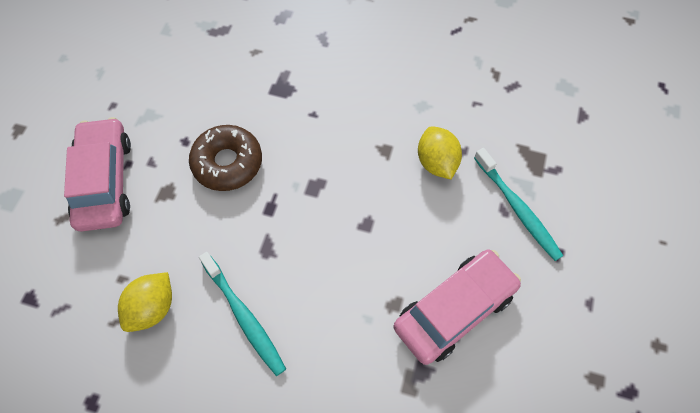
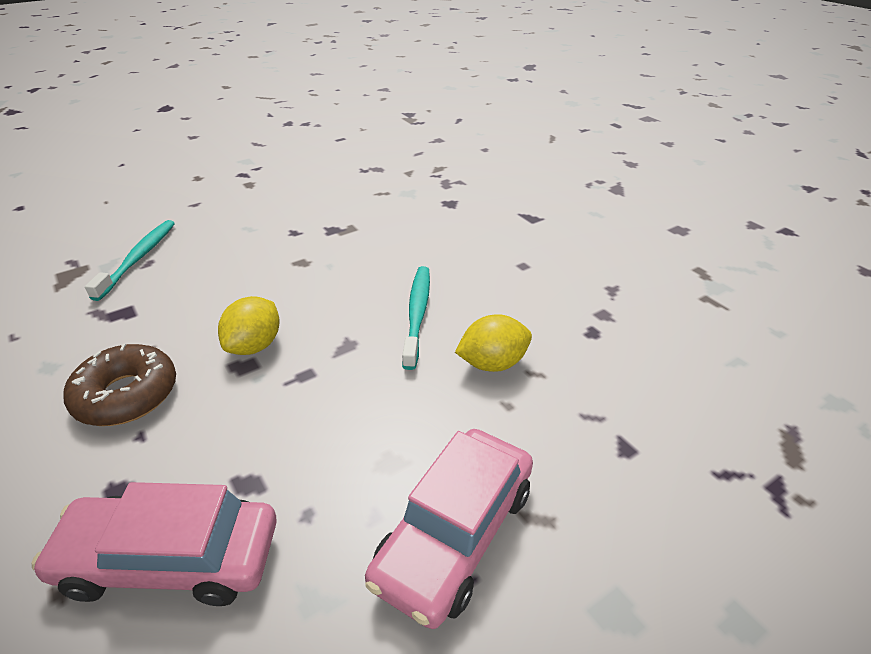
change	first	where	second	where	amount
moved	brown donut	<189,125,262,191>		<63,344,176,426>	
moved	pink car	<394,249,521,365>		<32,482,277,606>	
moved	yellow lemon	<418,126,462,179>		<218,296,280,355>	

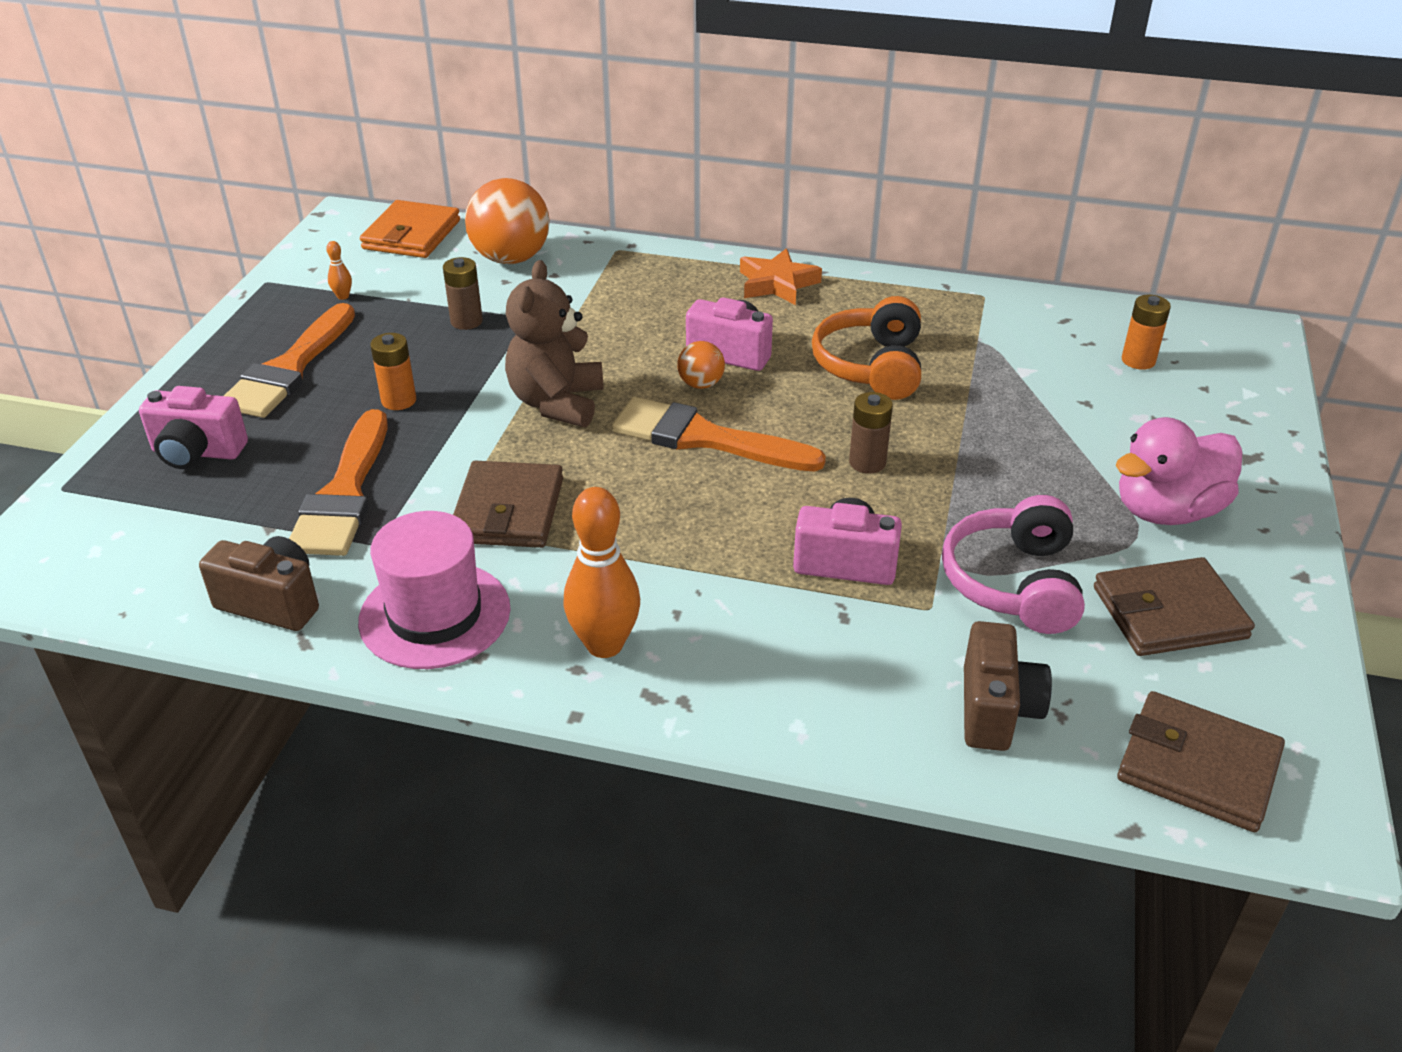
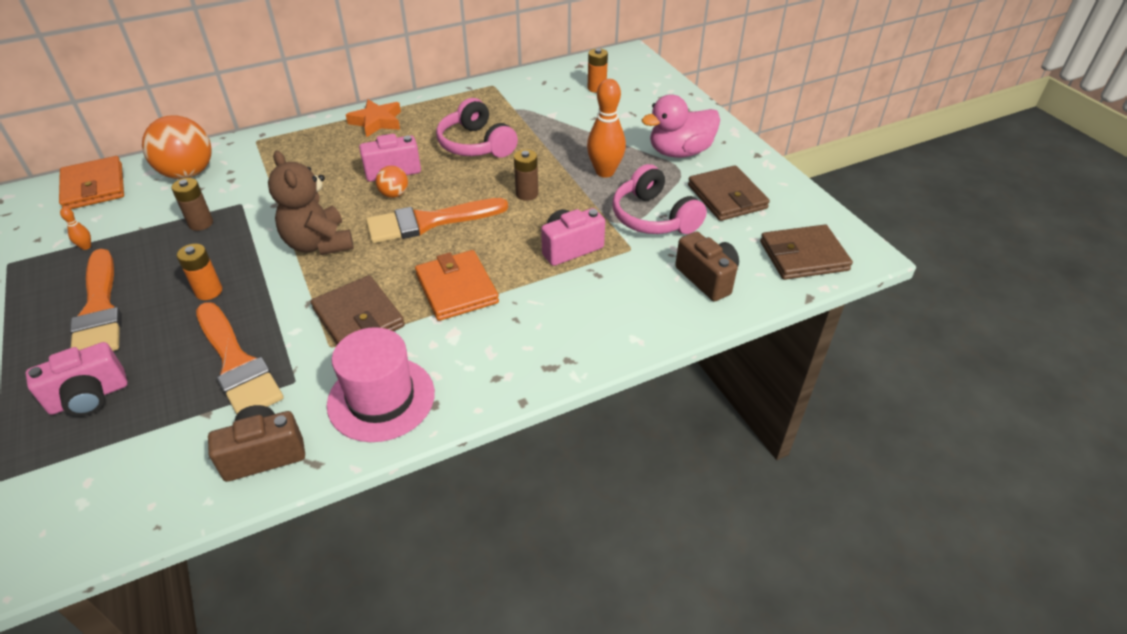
change	first	where	second	where	amount
moved	orange bowling pin	<563,487,640,658>		<587,79,626,178>	
recoloured	orange headphones	<812,296,921,400>	pink headphones	<436,98,518,158>	
turned	brown wallet	<1094,557,1255,656>		<688,165,770,221>	60 degrees counterclockwise
turned	pink duck	<1116,417,1242,525>		<641,95,720,158>	45 degrees clockwise
added			orange wallet	<415,250,499,321>	

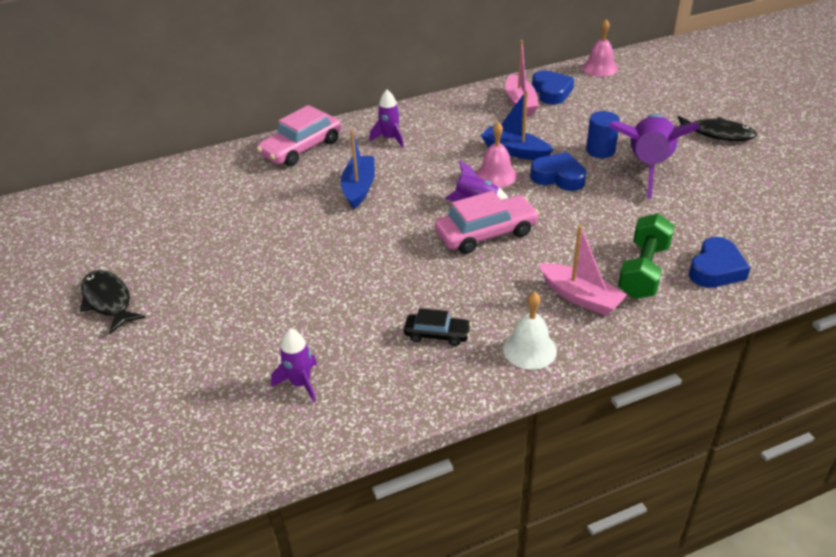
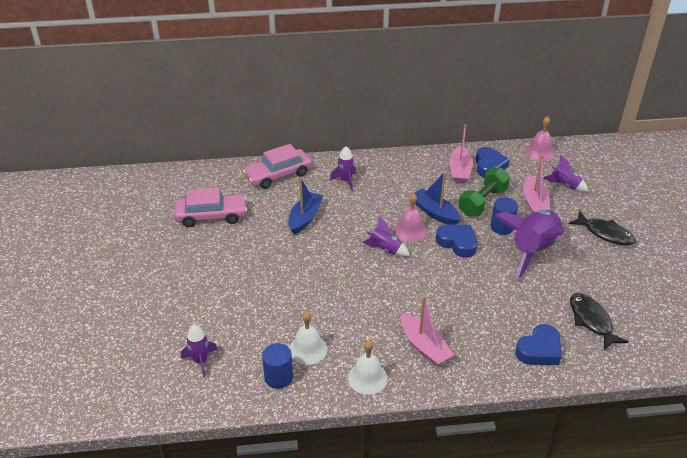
change	first	where	second	where	amount
moved	black fish	<80,270,146,334>		<570,293,629,350>	
replaced	black car	<404,308,471,346>	white bell	<289,311,328,365>	
moved	pink car	<435,191,540,254>		<174,188,247,227>	
moved	green dumbbell	<618,213,675,299>		<459,168,510,216>	
added			blue cylinder	<262,343,293,389>	
added			pink boat	<523,155,550,213>	
added			purple rocket	<543,154,589,192>	

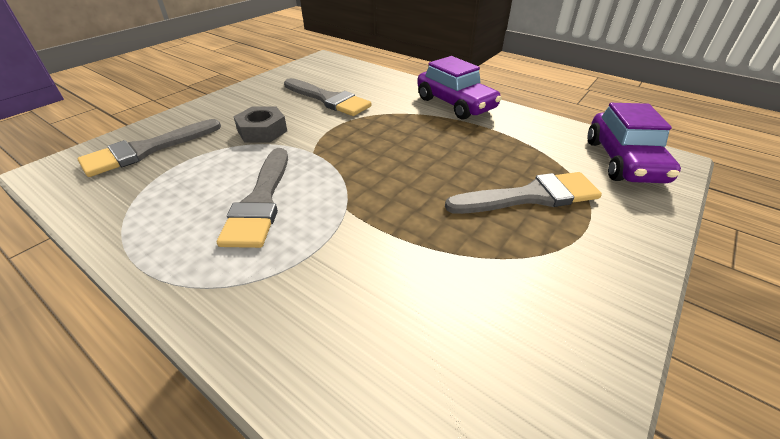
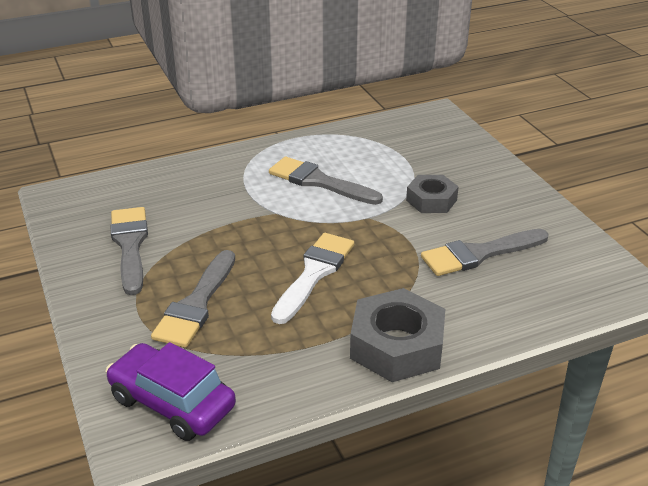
change	first	where	second	where	amount
moved	grey brush	<78,119,221,177>		<111,207,148,295>	
replaced	purple car	<417,56,502,120>	grey nut	<350,288,445,382>	
added			white brush	<271,233,354,324>	

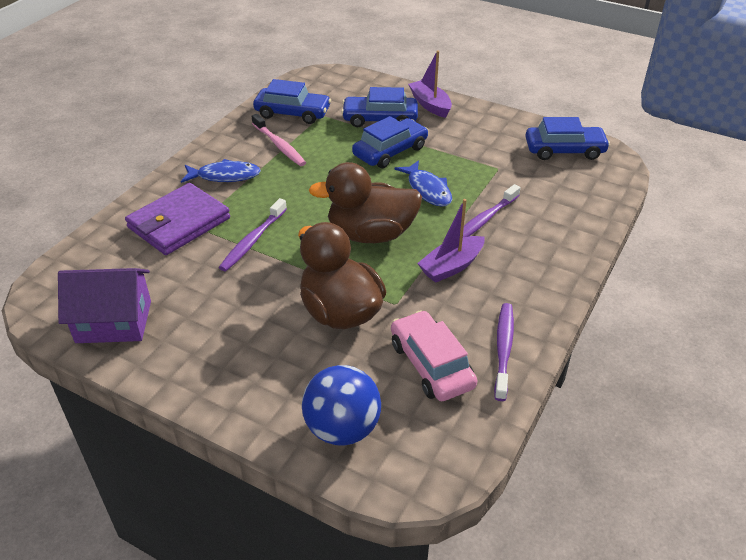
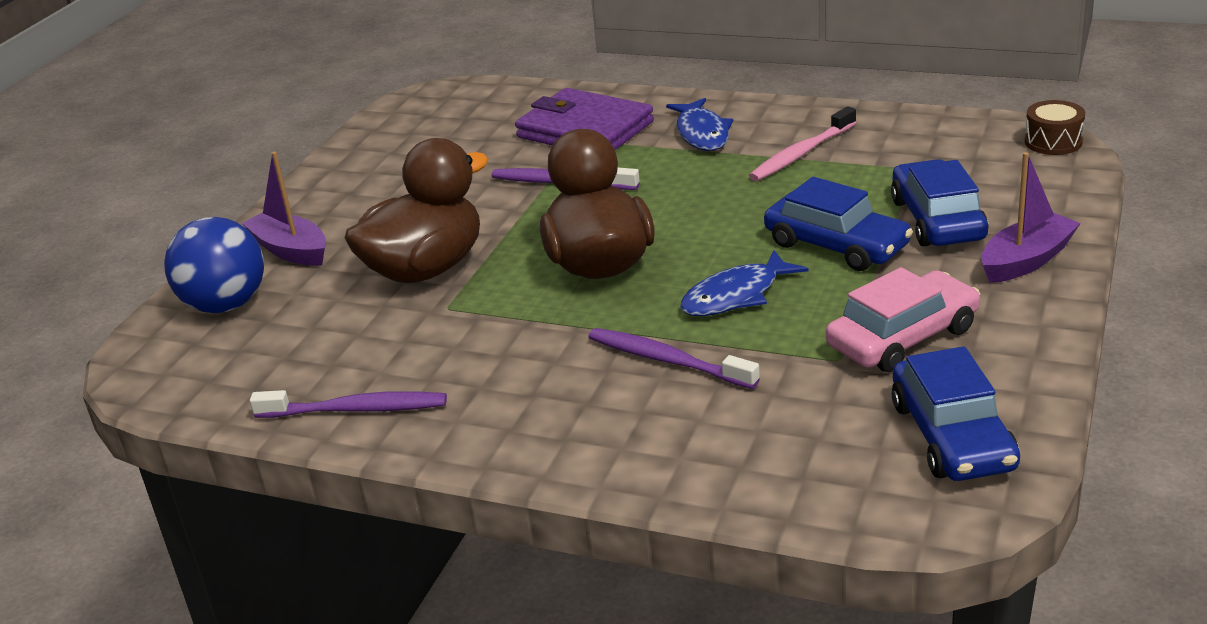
change	first	where	second	where	amount
removed	purple house	<58,268,151,343>			
removed	blue car	<253,79,331,124>			
moved	pink car	<391,310,477,401>		<826,267,980,372>	
moved	purple boat	<417,199,484,283>		<242,152,326,266>	
added			brown drum	<1025,100,1085,155>	

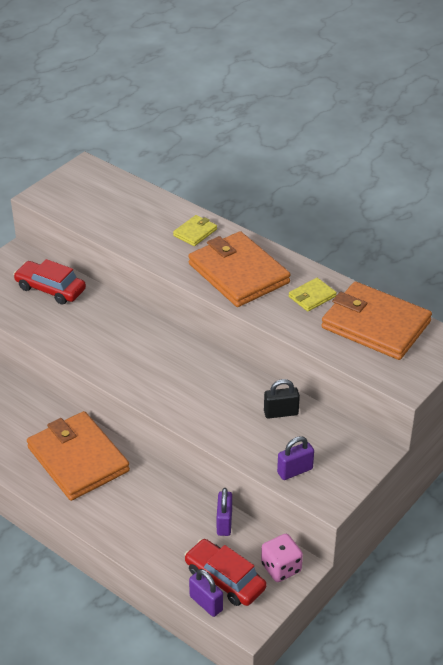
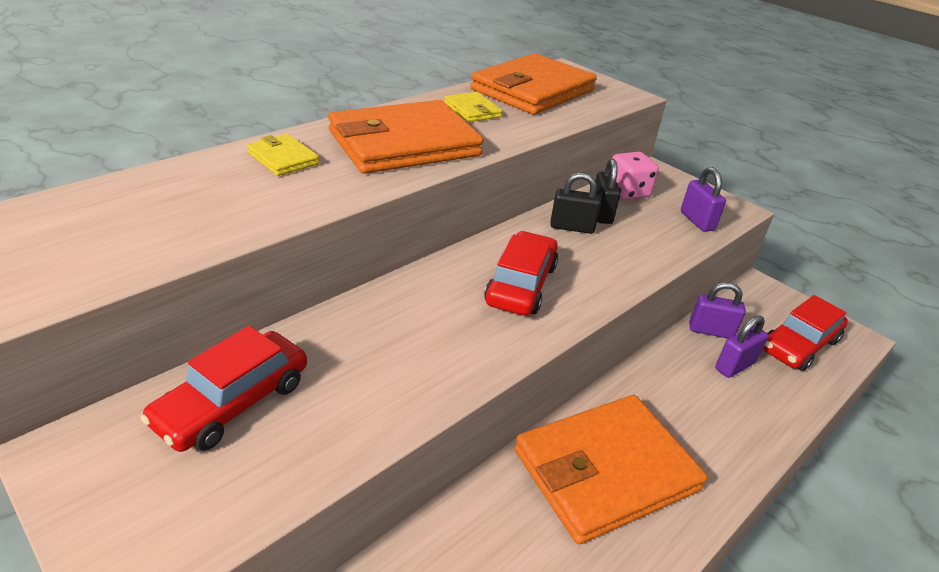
change	first	where	second	where	amount
moved	purple padlock	<189,569,223,617>		<715,315,769,378>	
moved	pink dice	<261,534,303,582>		<612,152,659,200>	
added			red car	<484,231,558,316>	
added			black padlock	<550,172,601,234>	

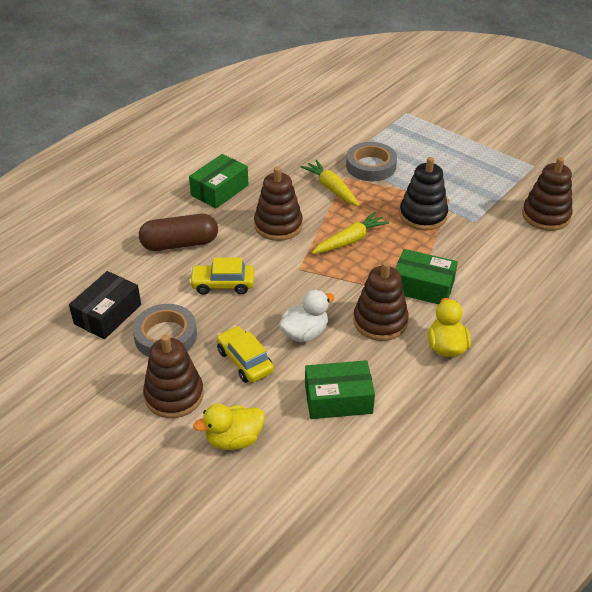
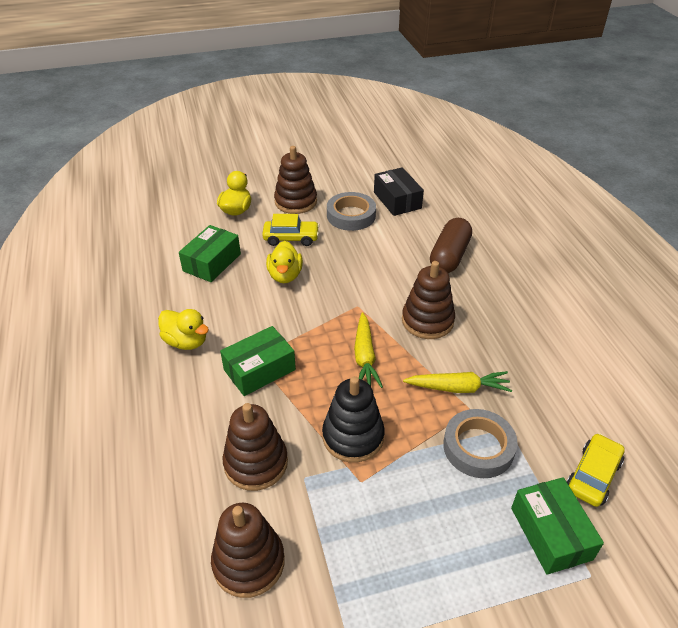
change	first	where	second	where	amount
moved	green box	<189,154,249,208>		<511,477,604,575>	
moved	yellow car	<189,258,254,295>		<567,433,625,507>	
recoloured	white duck	<279,290,335,342>	yellow duck	<266,241,303,283>	
moved	brown stacking toy	<353,261,409,341>		<222,403,288,491>	

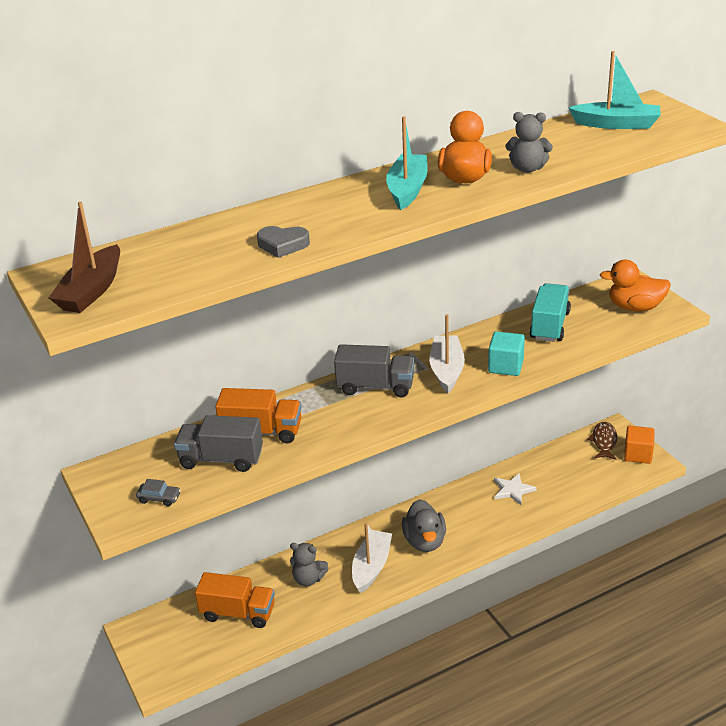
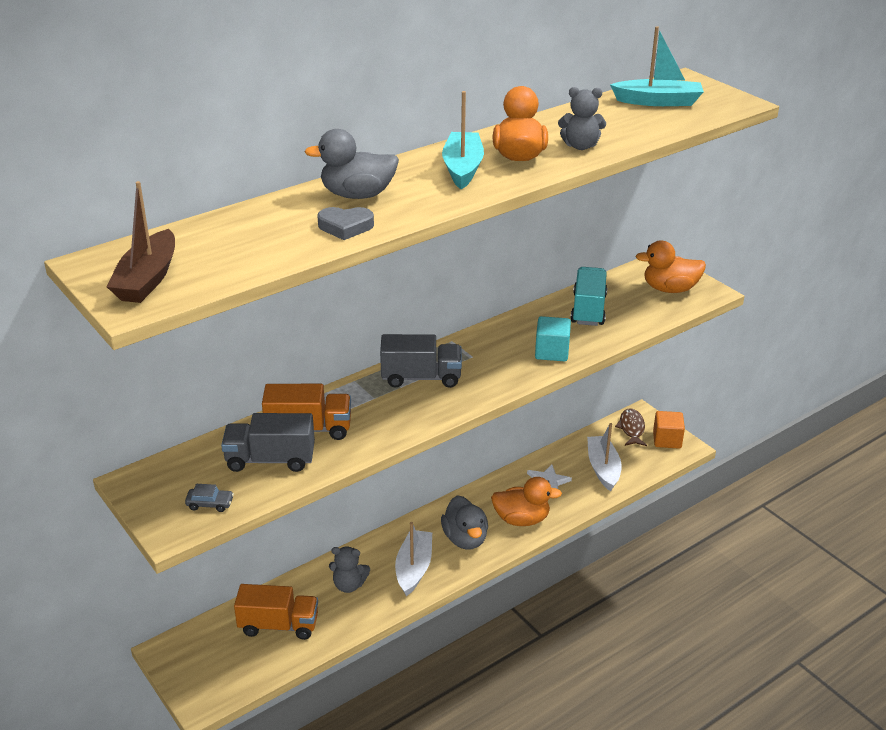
change	first	where	second	where	amount
moved	white boat	<429,314,465,393>		<587,423,622,491>	
added			grey duck	<304,129,399,199>	
added			orange duck	<491,477,562,526>	

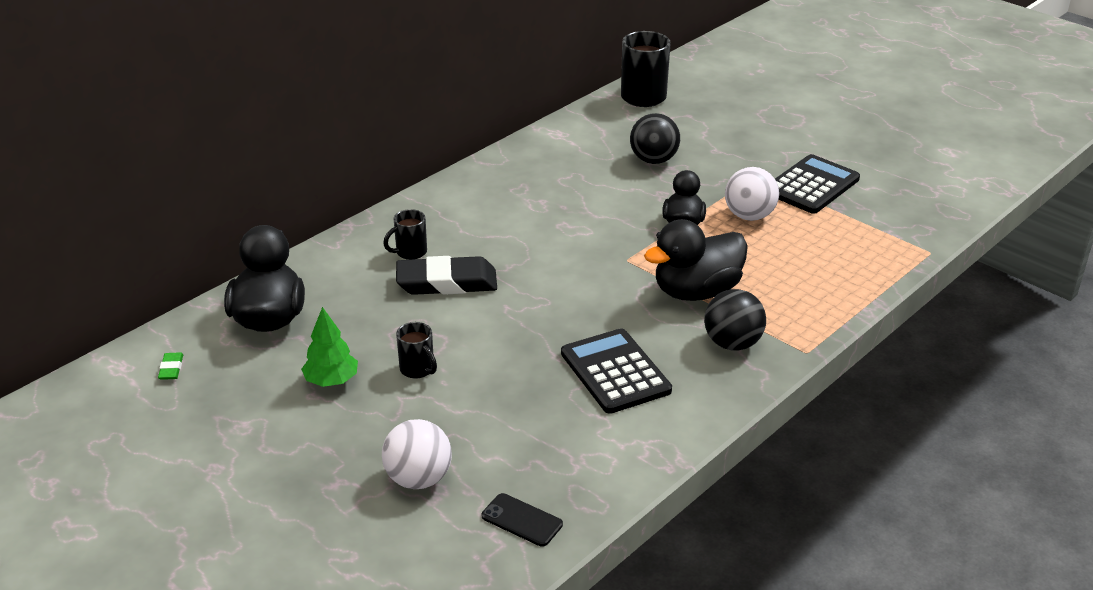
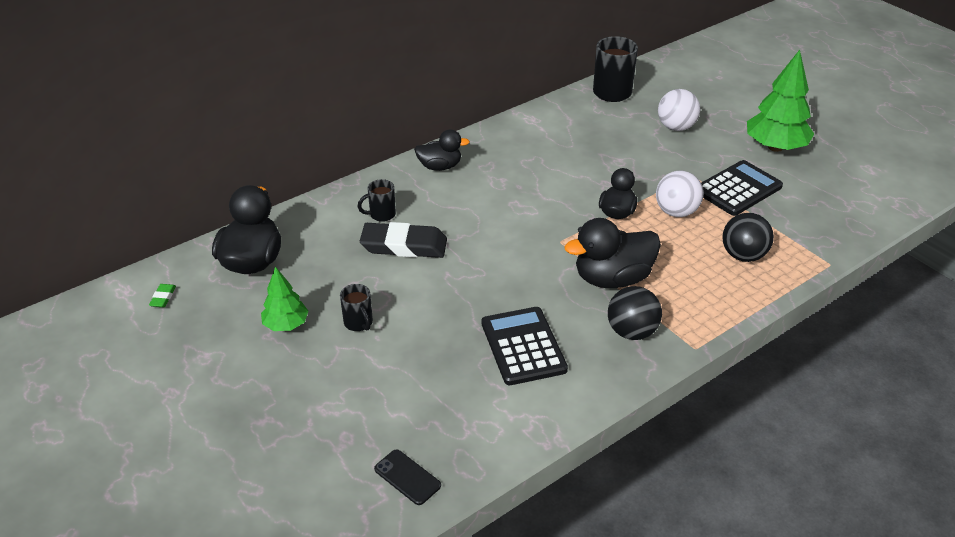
change	first	where	second	where	amount
moved	white ball	<382,419,452,489>		<658,89,700,131>	
moved	black ball	<630,113,680,164>		<722,213,774,262>	
added			black duck	<414,130,470,171>	
added			green tree	<747,50,814,152>	

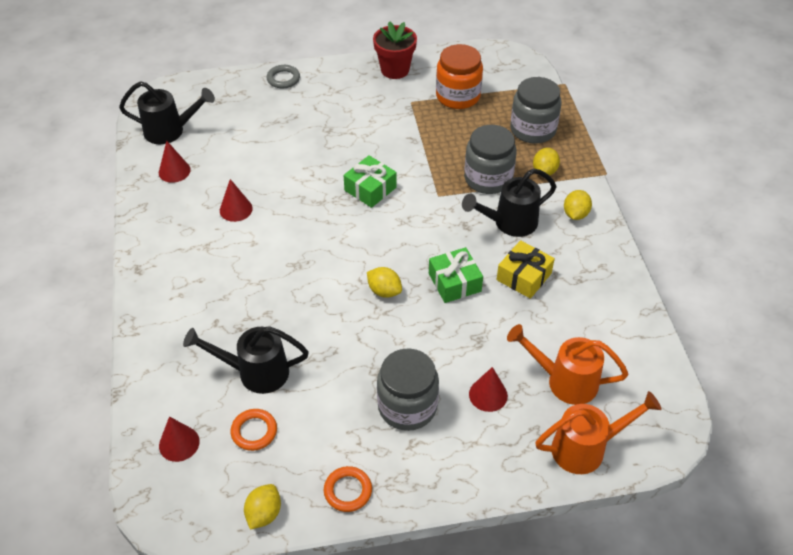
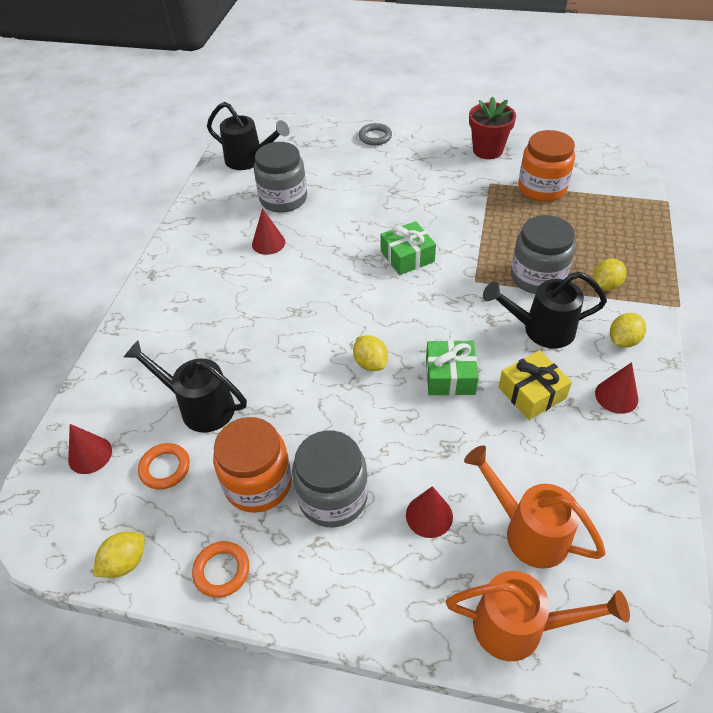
change	first	where	second	where	amount
moved	red cone	<159,141,191,183>		<595,362,638,414>	
moved	grey jar	<510,77,561,144>		<254,142,307,213>	
added			orange jar	<213,417,292,513>	

